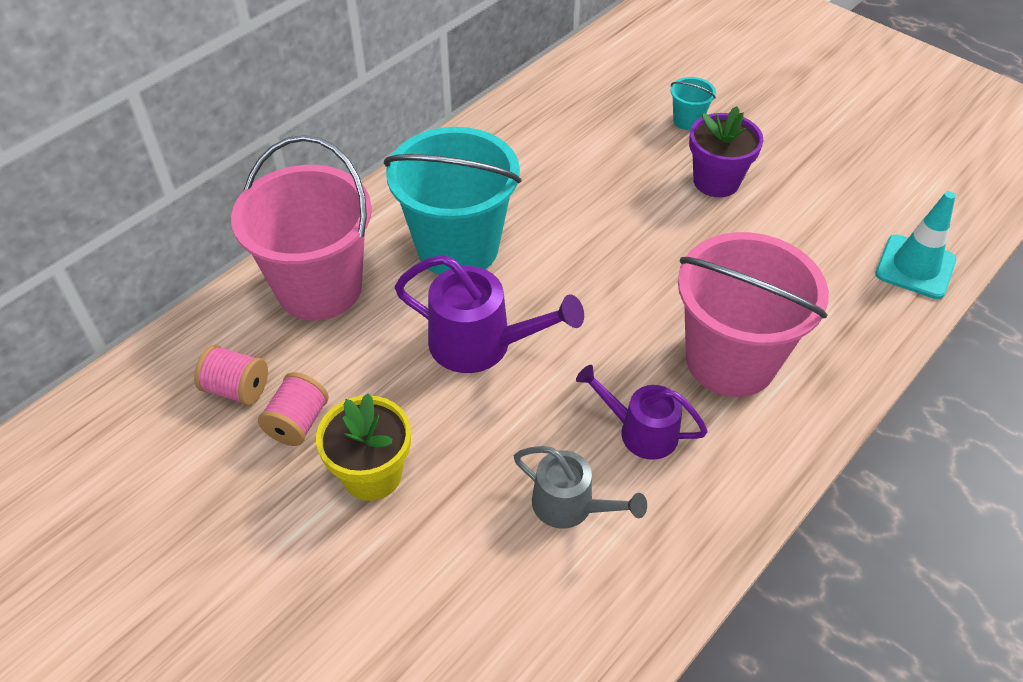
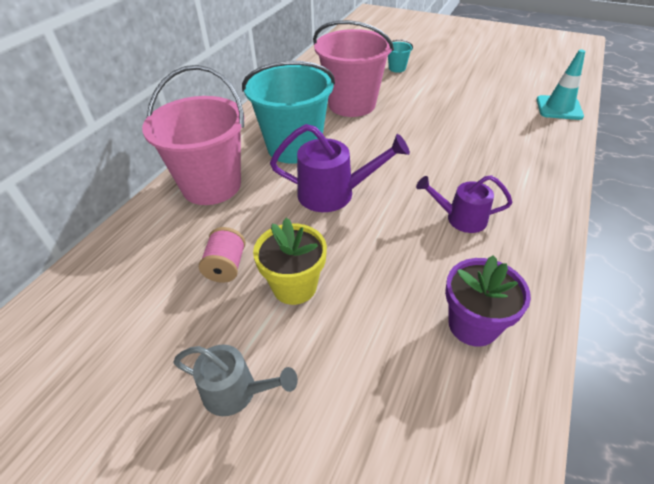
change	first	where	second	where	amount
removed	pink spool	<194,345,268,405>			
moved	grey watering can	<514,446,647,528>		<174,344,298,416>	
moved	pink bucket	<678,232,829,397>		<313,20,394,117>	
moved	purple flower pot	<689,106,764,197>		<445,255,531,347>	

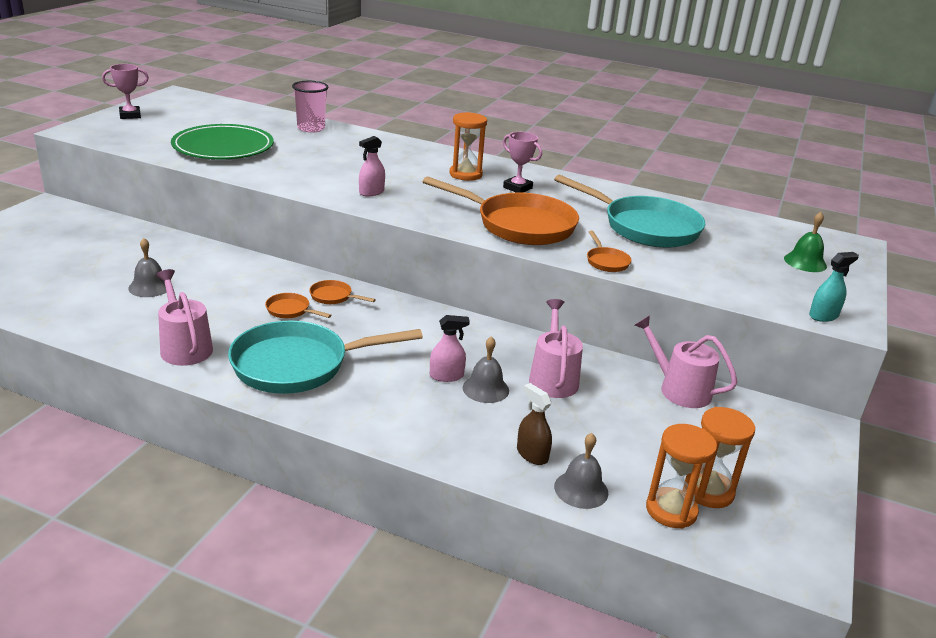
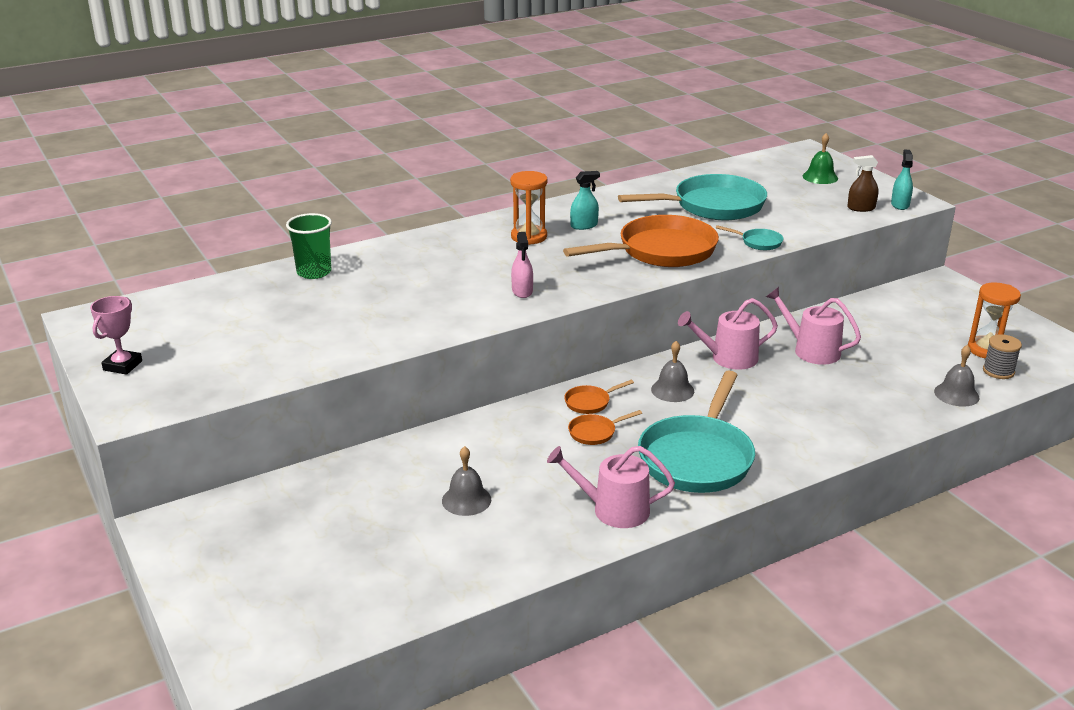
change	first	where	second	where	amount
removed	green plate	<171,124,274,159>			
recoloured	pink cup	<292,81,329,133>	green cup	<286,213,332,279>	
removed	pink spray bottle	<430,315,470,382>			
moved	grey bell	<463,336,509,403>		<651,341,694,402>	
replaced	pink trophy	<503,132,542,193>	turquoise spray bottle	<570,171,600,230>	
moved	brown spray bottle	<517,383,552,465>		<848,155,878,212>	
recoloured	orange pan	<587,231,631,272>	turquoise pan	<716,225,783,250>	
moved	pink watering can	<635,315,738,408>		<678,298,778,370>	
replaced	orange hourglass	<646,424,717,529>	grey spool	<983,334,1022,379>	

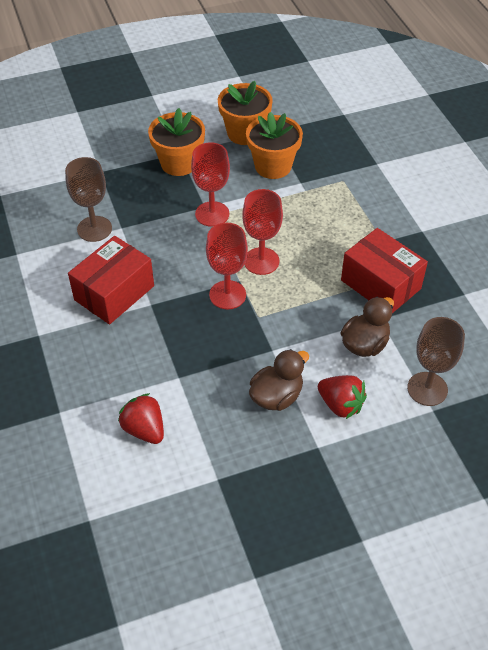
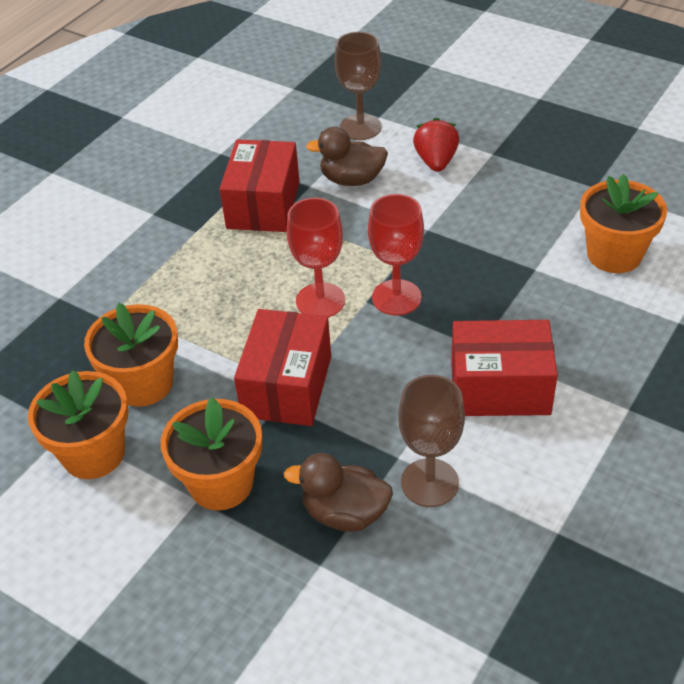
change	first	where	second	where	amount
replaced	red strawberry	<118,393,164,444>	orange flower pot	<580,174,667,273>	
replaced	red goblet	<191,142,230,227>	red box	<234,309,331,426>	
moved	brown duck	<249,349,309,411>		<284,453,393,532>	

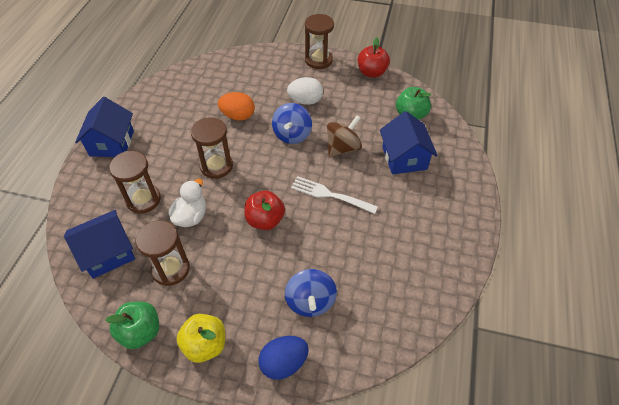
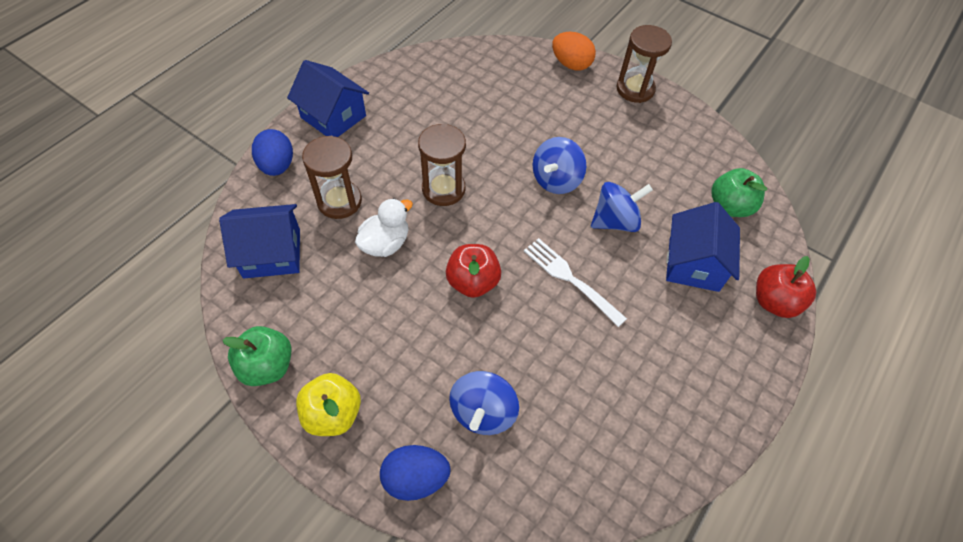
change	first	where	second	where	amount
turned	blue house	<75,97,134,157>		<287,60,369,137>	75 degrees counterclockwise
removed	brown hourglass	<135,220,190,286>			
moved	orange egg	<218,92,255,121>		<552,32,596,71>	
removed	white egg	<287,77,323,105>			
recoloured	brown spinning top	<327,115,362,158>	blue spinning top	<591,182,653,232>	
moved	red apple	<358,37,390,78>		<756,256,816,318>	
added			blue egg	<252,129,293,176>	

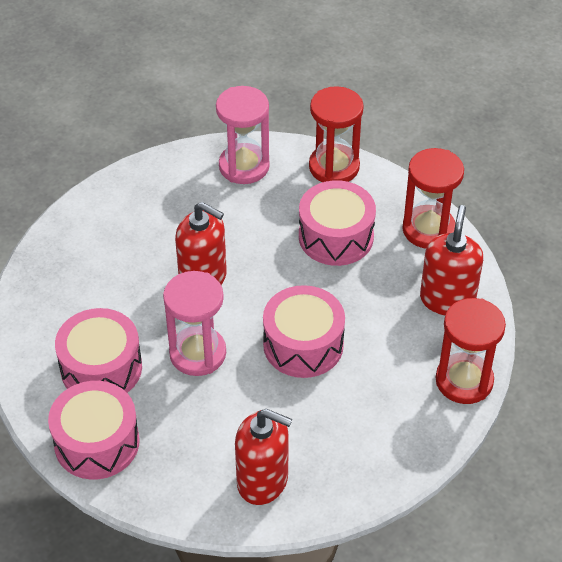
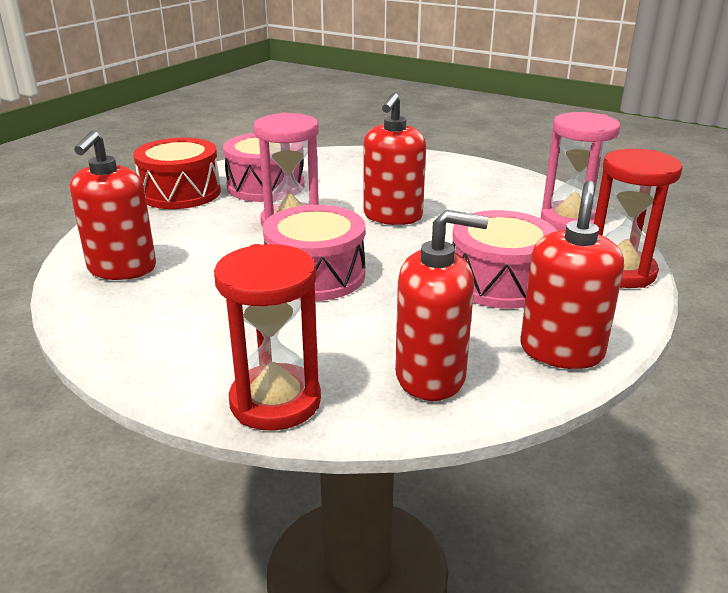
change	first	where	second	where	amount
recoloured	pink drum	<48,381,140,480>	red drum	<133,138,221,209>	
replaced	red hourglass	<402,148,464,248>	red soap dispenser	<520,181,624,369>	

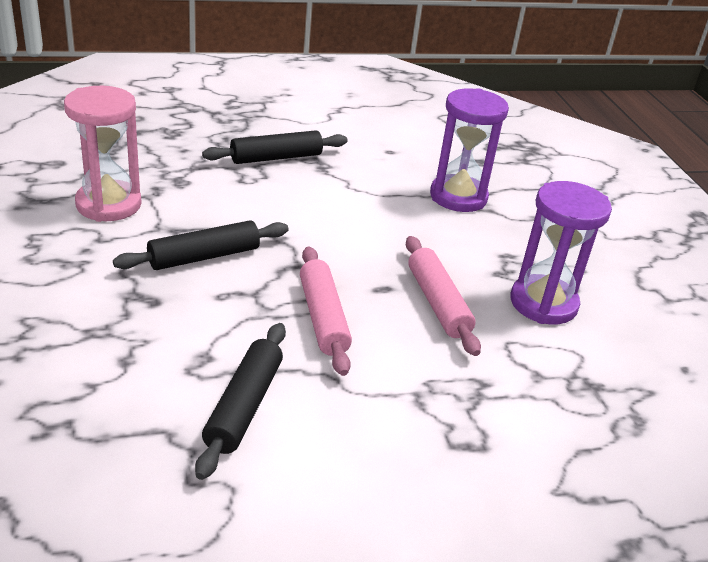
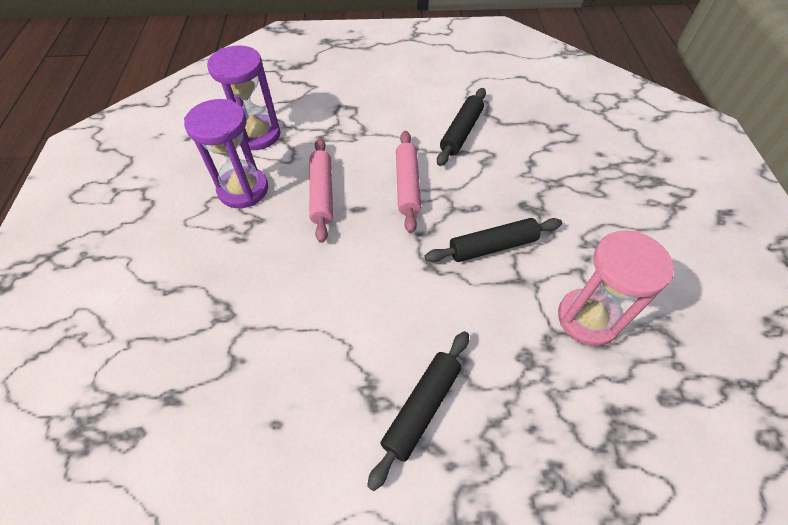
change	first	where	second	where	amount
turned	black rolling pin	<202,130,348,164>		<367,331,469,491>	45 degrees counterclockwise
moved	purple hourglass	<430,88,509,212>		<207,46,281,150>	

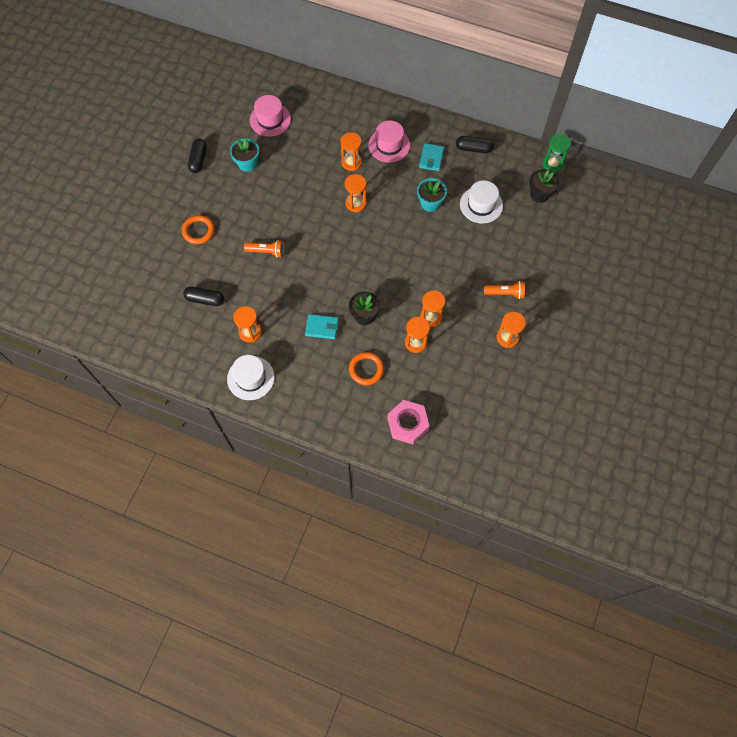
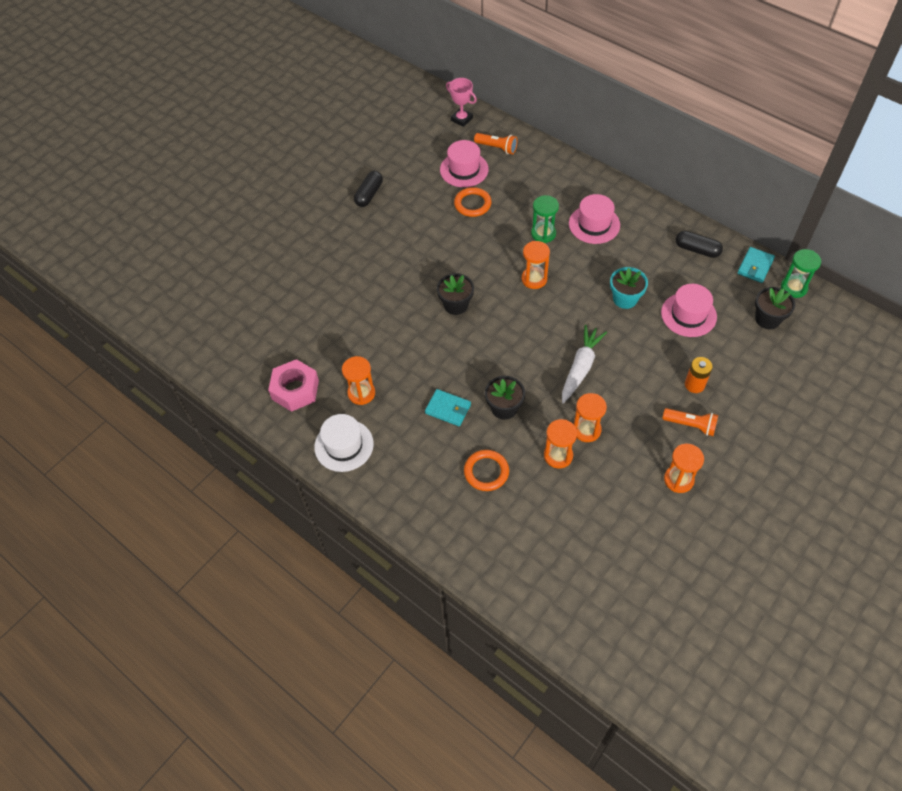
change	first	where	second	where	amount
moved	orange ring	<182,215,215,244>		<454,187,492,217>	
removed	black capsule	<183,286,224,306>			
removed	turquoise flower pot	<230,138,259,172>			
moved	orange flashlight	<244,240,285,258>		<474,133,518,154>	
recoloured	orange hourglass	<340,132,362,171>	green hourglass	<531,195,559,243>	
moved	pink nut	<387,400,430,444>		<268,359,319,412>	
moved	turquoise wallet	<419,143,444,171>		<737,247,775,283>	
recoloured	white hat	<460,180,503,224>	pink hat	<661,284,717,337>	
added			black flower pot	<437,273,474,315>	
added			pink trophy	<446,78,477,127>	
added			white carrot	<562,325,607,404>	
added			orange battery	<685,357,713,393>	

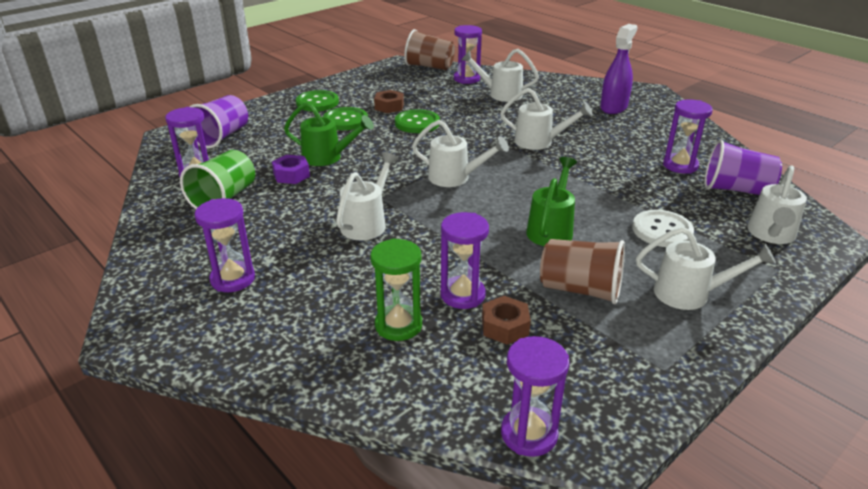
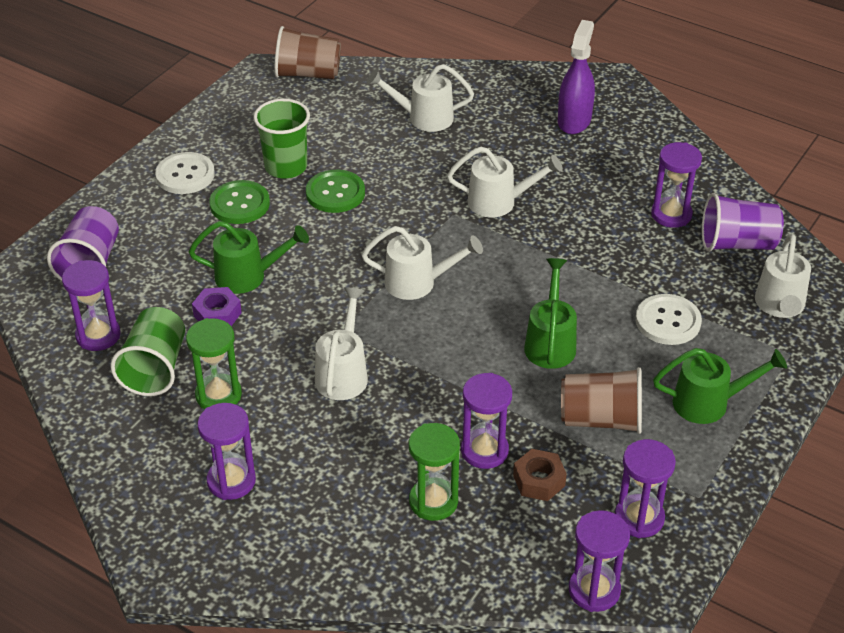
change	first	where	second	where	amount
recoloured	green button	<296,90,339,111>	white button	<155,152,215,194>	
replaced	brown nut	<374,90,404,113>	green cup	<254,99,310,178>	
moved	purple hourglass	<454,25,482,84>		<615,439,676,538>	
recoloured	white watering can	<636,227,776,310>	green watering can	<653,348,787,424>	
added			green hourglass	<186,318,242,409>	

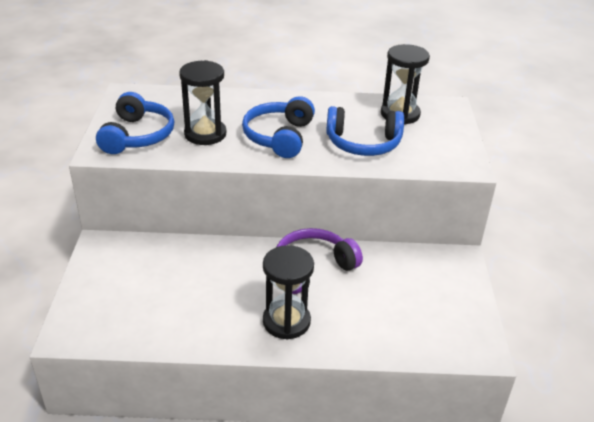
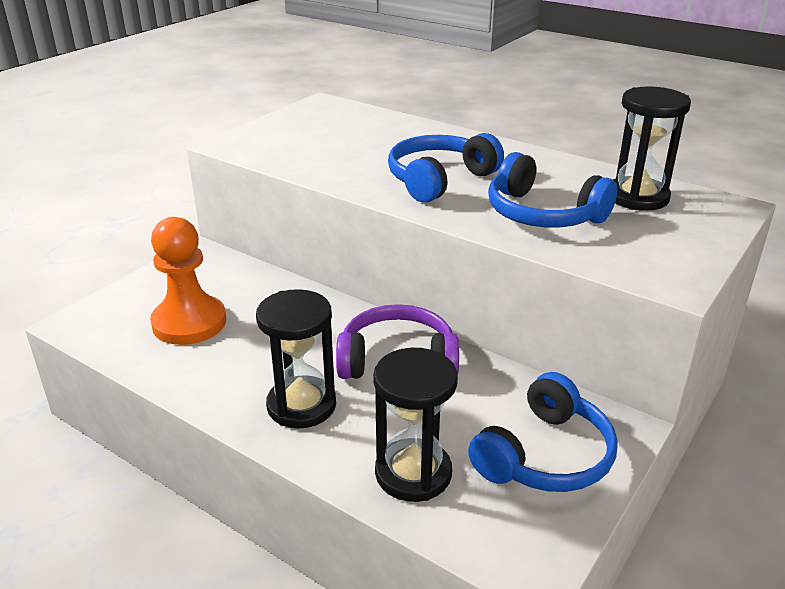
change	first	where	second	where	amount
moved	blue headphones	<96,92,174,154>		<468,372,618,492>	
moved	black hourglass	<179,60,226,145>		<373,348,458,502>	
added			orange pawn	<150,217,226,345>	

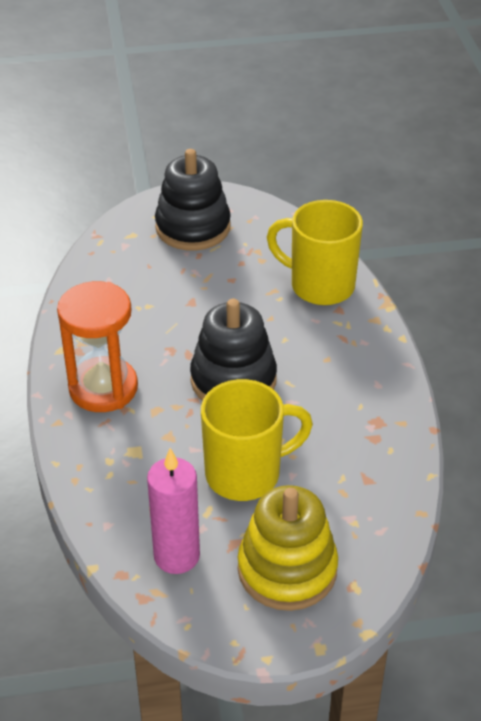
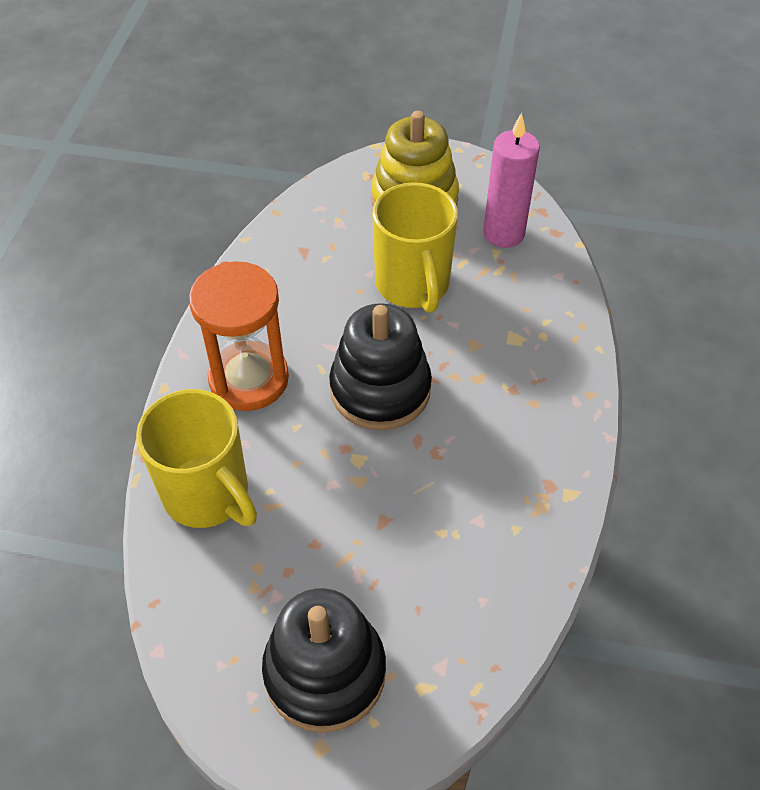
change	first	where	second	where	amount
moved	orange hourglass	<57,281,138,412>		<189,261,289,411>	
turned	yellow mug	<201,379,313,501>		<372,182,458,313>	105 degrees counterclockwise

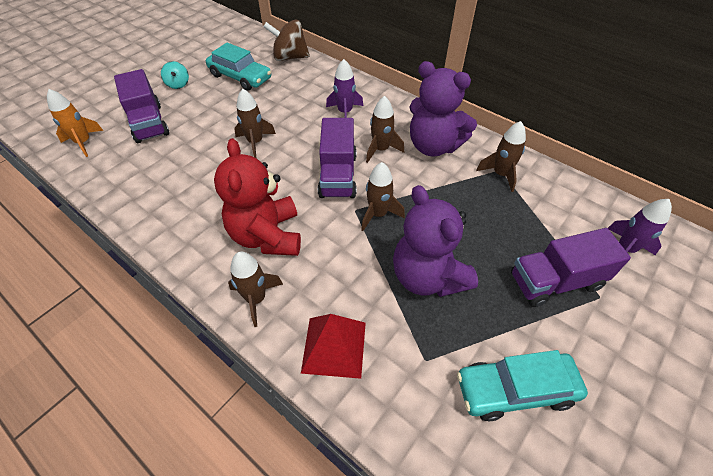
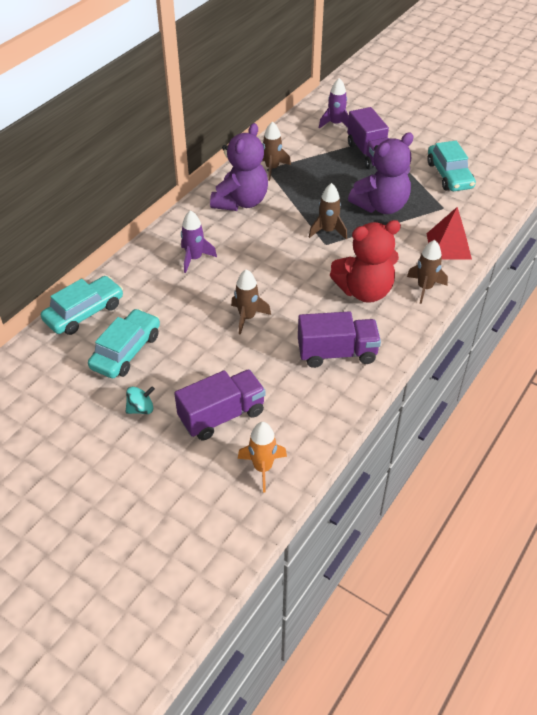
change	first	where	second	where	amount
replaced	brown spinning top	<264,19,310,61>	turquoise car	<41,276,123,335>	
moved	purple truck	<318,118,357,198>		<298,312,381,368>	
removed	brown rocket	<366,96,404,163>			

